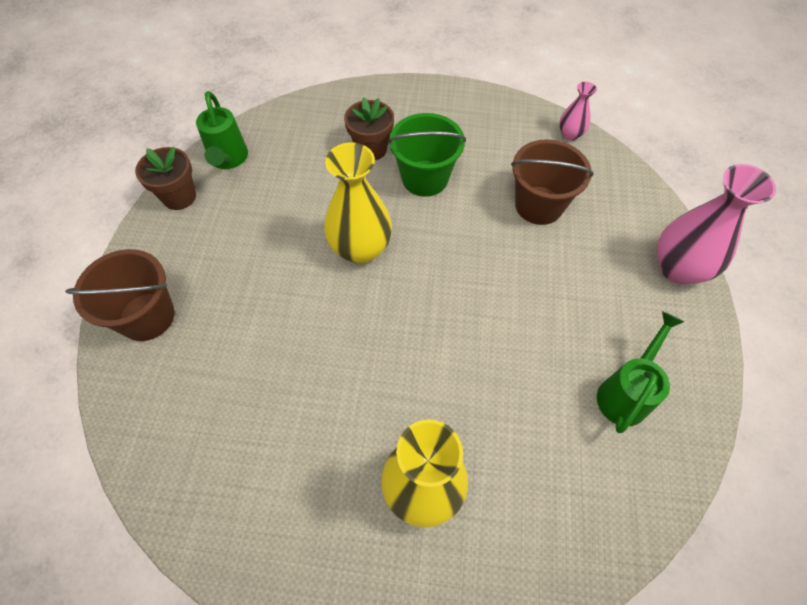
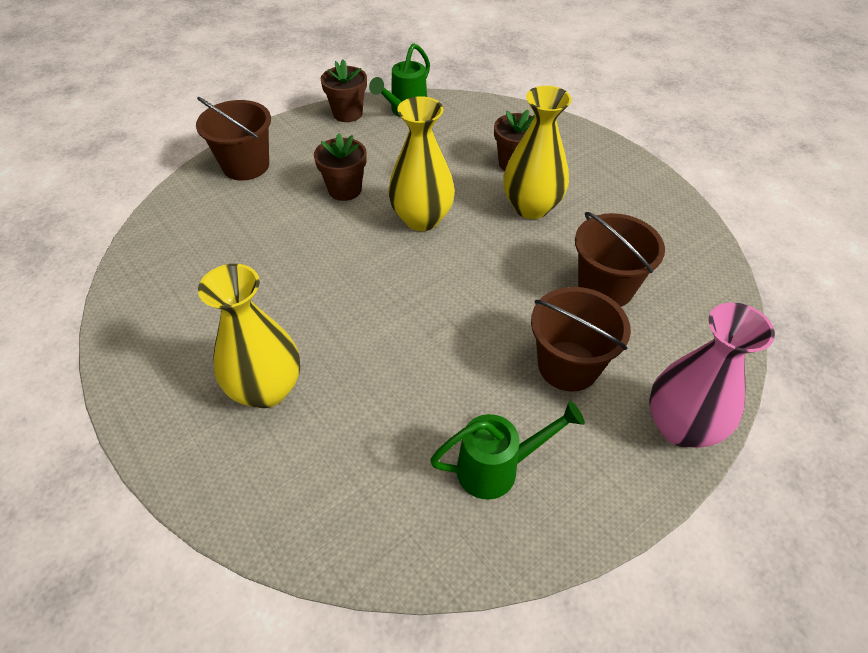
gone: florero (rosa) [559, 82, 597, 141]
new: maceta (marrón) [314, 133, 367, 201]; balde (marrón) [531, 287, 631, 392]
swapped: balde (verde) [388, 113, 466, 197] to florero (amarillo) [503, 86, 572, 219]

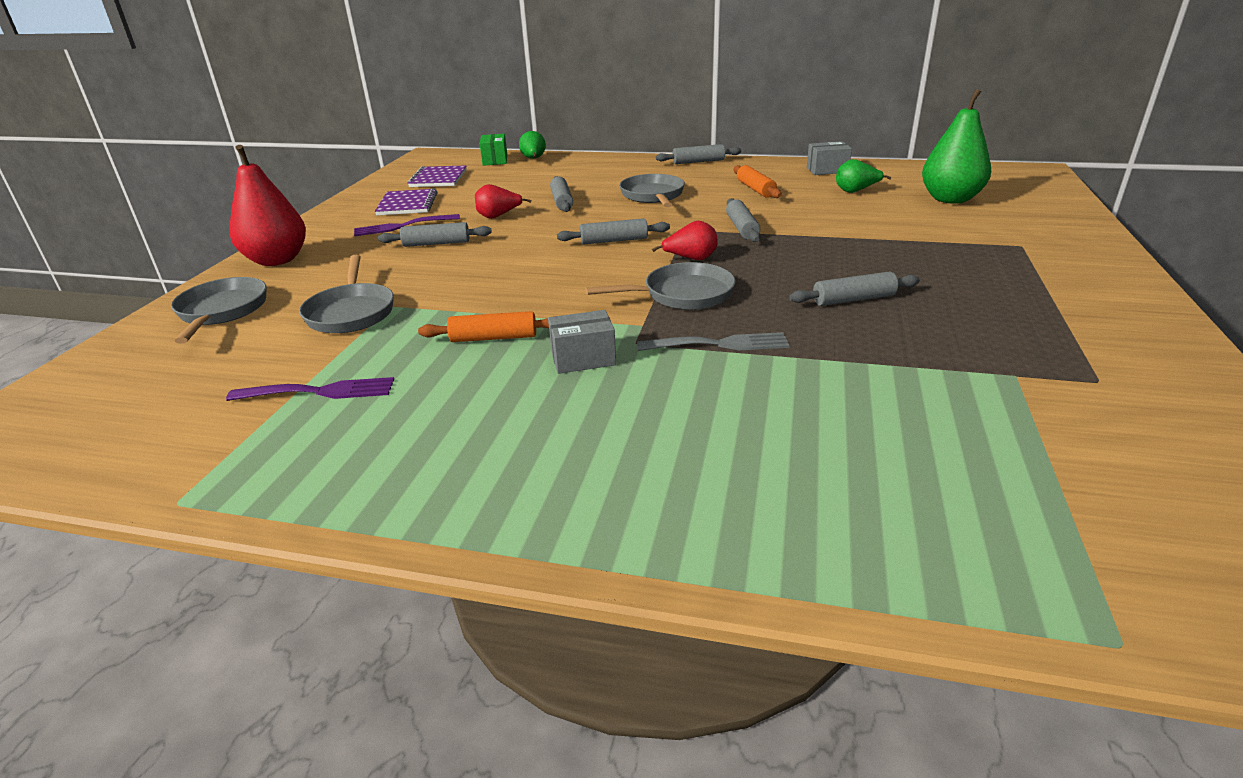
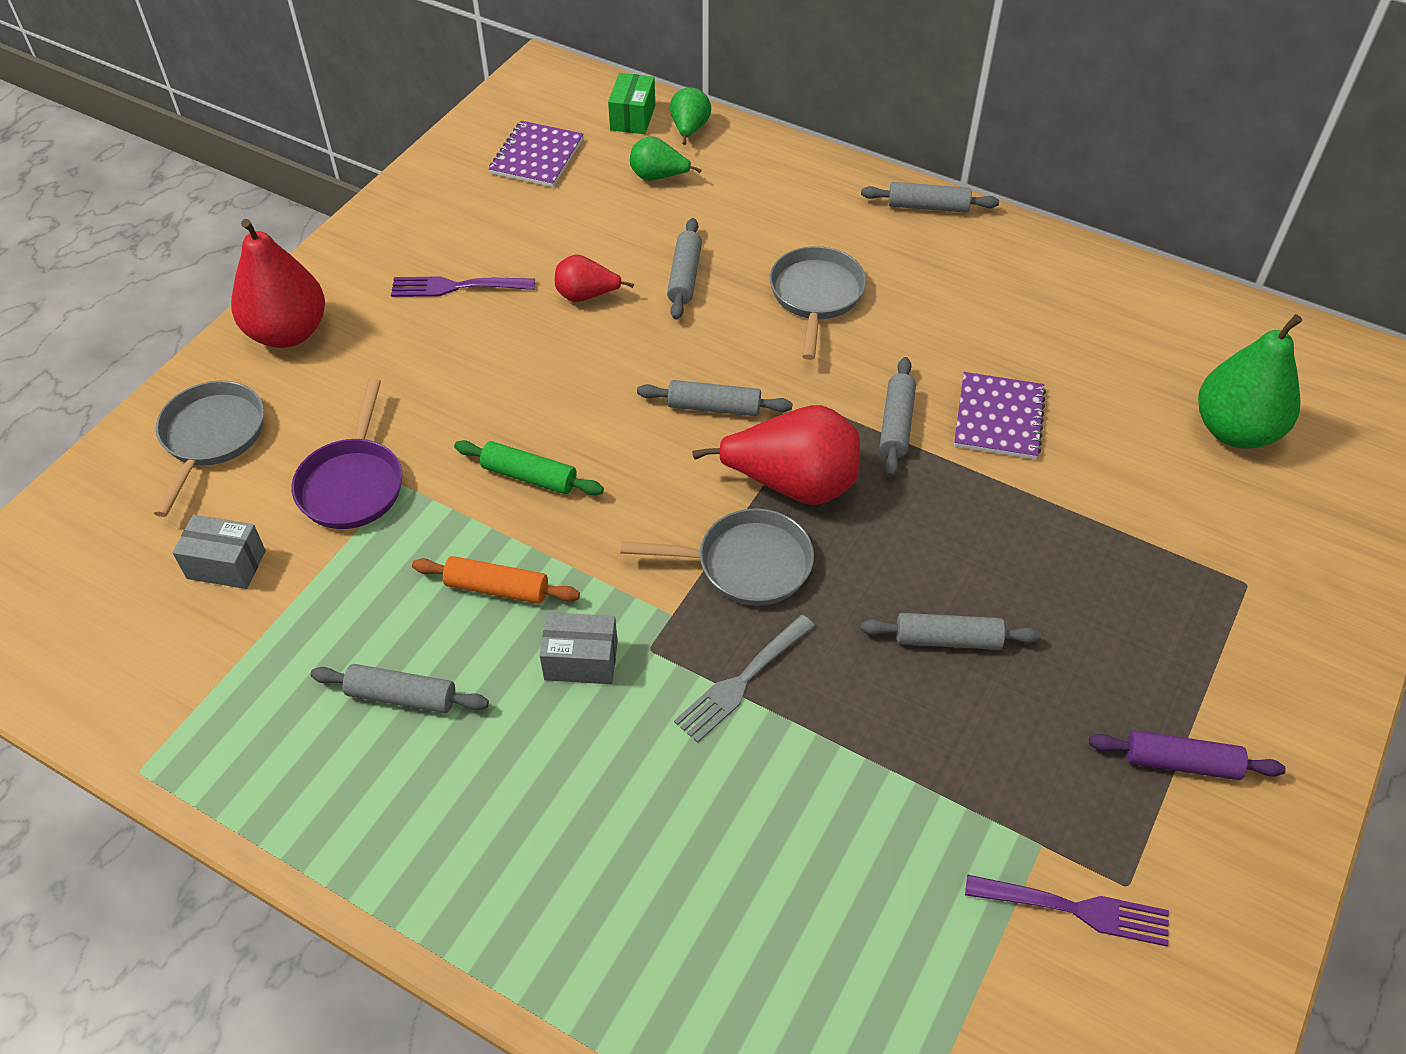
gone: rodillo (naranja) [734, 165, 782, 198]
new: rodillo (verde) [454, 440, 604, 495]; rodillo (morado) [1089, 730, 1286, 780]
shifted: tenedor (morado) [226, 377, 394, 401] to [965, 874, 1169, 946]; cuaderno (morado) [375, 188, 437, 216] to [954, 372, 1046, 459]; rodillo (gris) [378, 222, 492, 247] to [311, 664, 489, 713]; caja (gris) [807, 141, 852, 175] to [172, 515, 266, 589]; pera (verde) [836, 159, 891, 193] to [630, 136, 702, 181]
repainted: sartén (gris) [299, 254, 394, 333] to sartén (morado) [292, 378, 403, 529]
rotated: tenedor (gris) [637, 332, 789, 351] = [674, 615, 815, 743] 120 degrees clockwise
scaled: pera (rojo) [652, 221, 718, 260] = [692, 405, 860, 505] x1.86

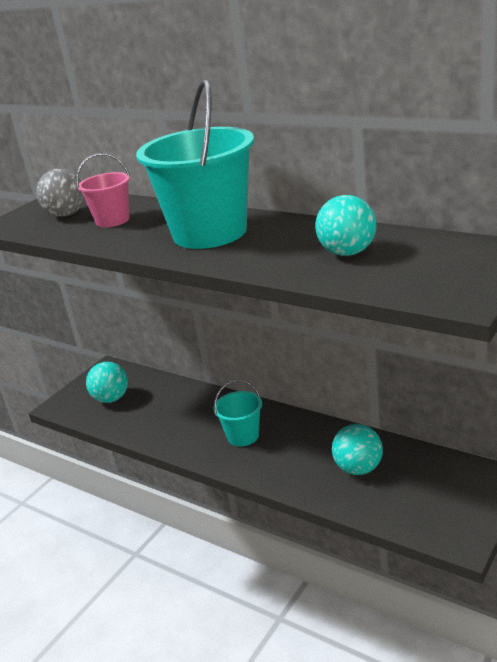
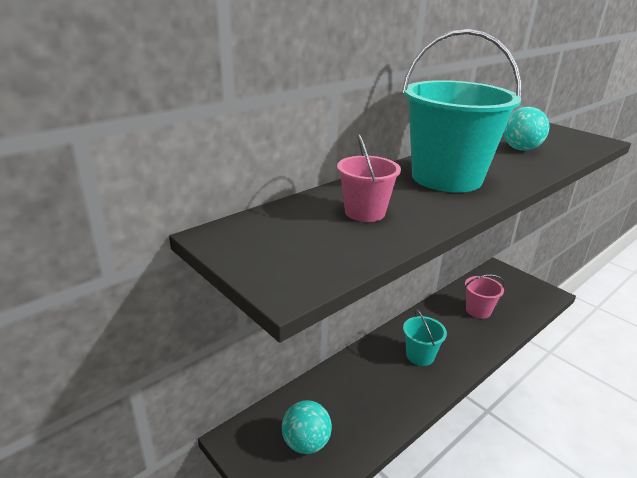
gone: pelota (gris) [36, 169, 84, 217]
swapped: pelota (turquesa) [332, 424, 383, 475] to balde (rosa) [465, 275, 505, 319]

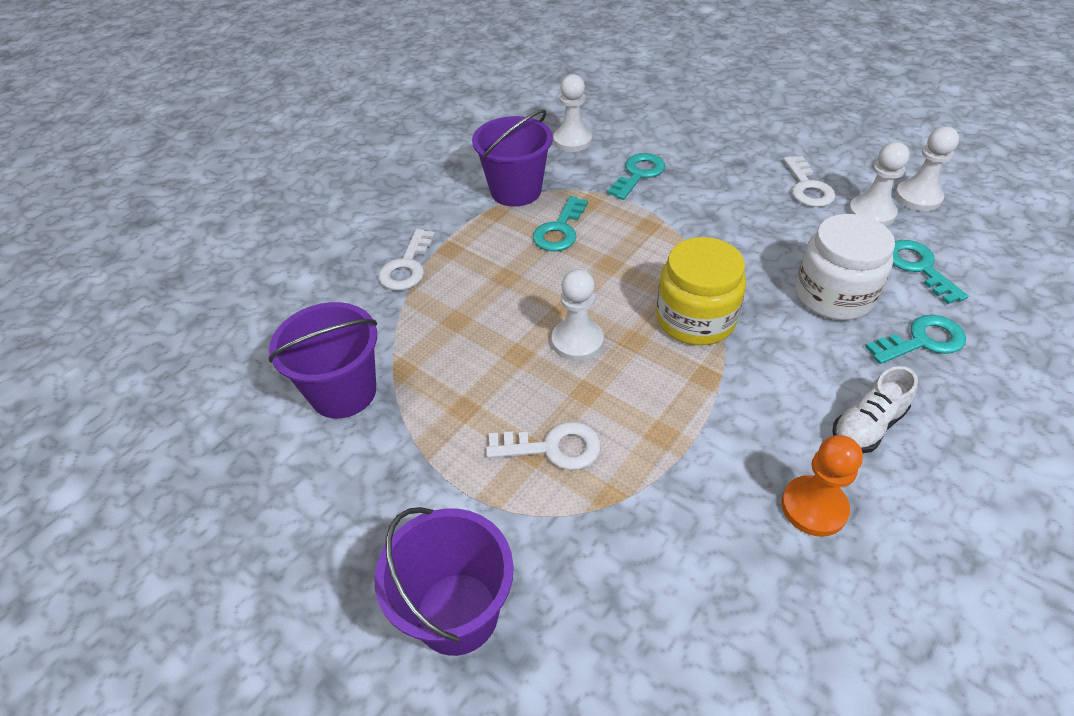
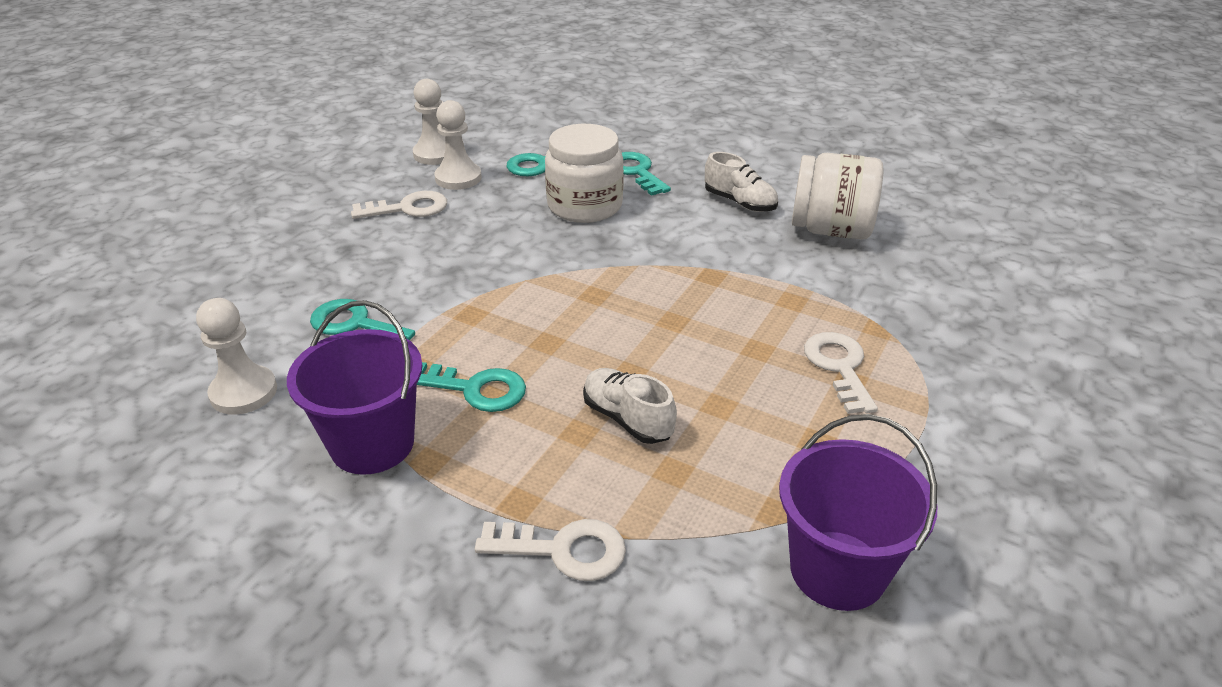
gone: balde (morado) [375, 507, 514, 656]; peón (blanco) [552, 269, 604, 361]; tarro (amarillo) [656, 237, 746, 345]
new: zapato (blanco) [583, 368, 677, 444]
swapped: peón (naranja) [781, 435, 863, 537] to tarro (blanco) [792, 153, 883, 240]

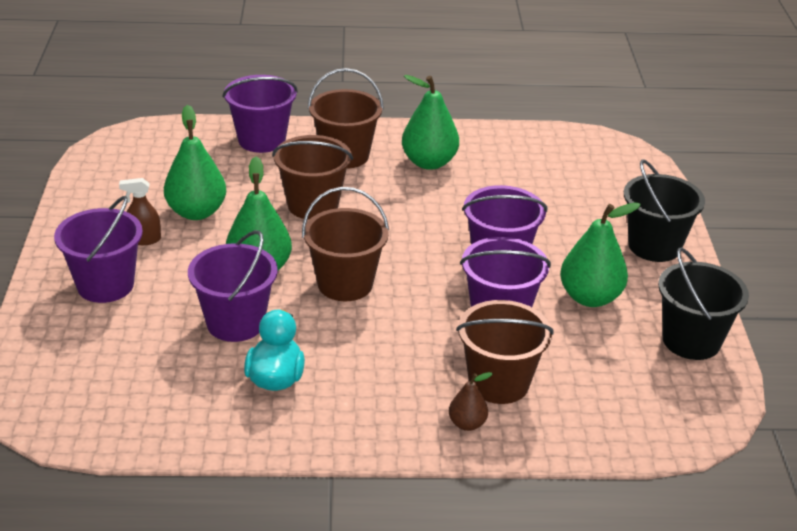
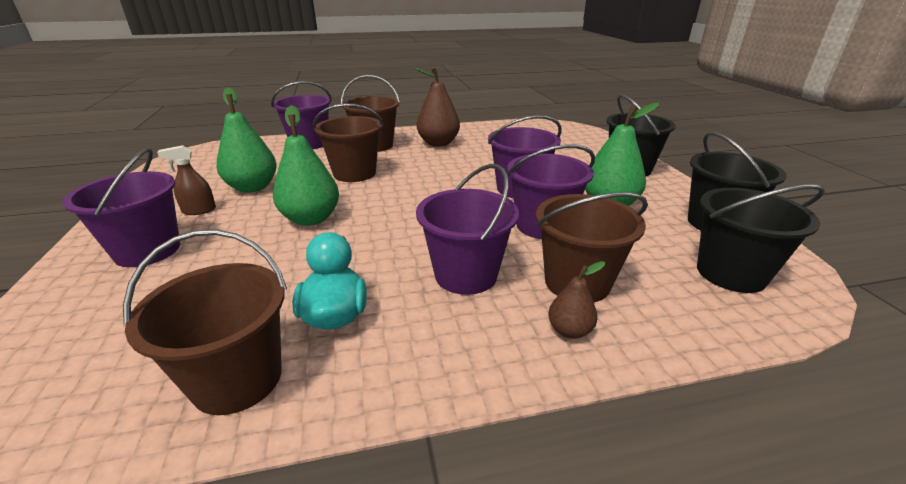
new: balde (negro) [697, 185, 825, 293]
shifted: balde (morado) [188, 230, 278, 342] to [416, 164, 519, 295]; balde (marrón) [302, 187, 389, 301] to [123, 229, 287, 415]
repainted: pera (verde) [402, 75, 459, 170] to pera (marrón) [414, 67, 460, 147]

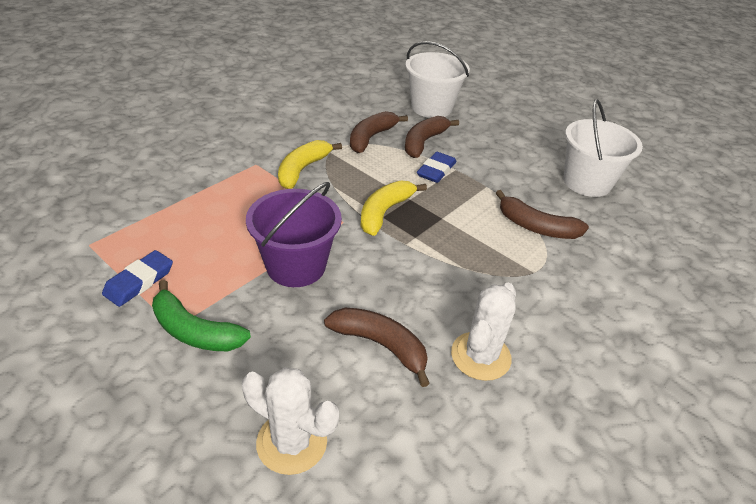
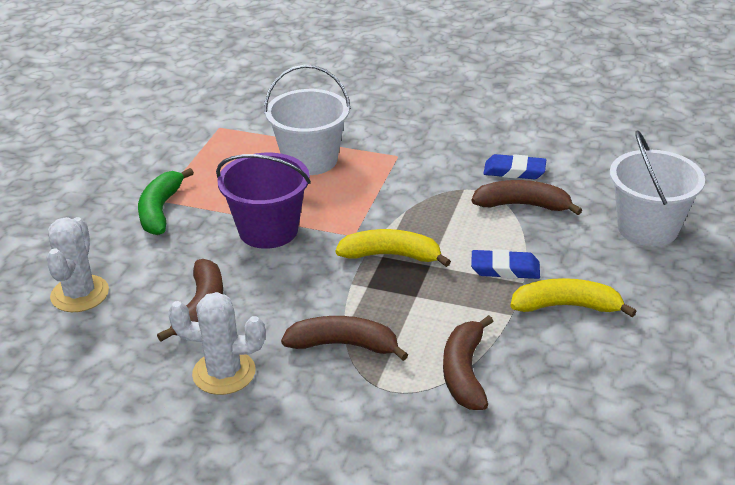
shifted: goma de borrar (azul) [102, 250, 173, 307] to [483, 154, 546, 179]; plátano (amarillo) [278, 140, 342, 189] to [510, 278, 637, 317]; plátano (marrón) [405, 116, 459, 158] to [281, 316, 408, 361]; balde (blanco) [563, 99, 643, 197] to [264, 65, 351, 175]

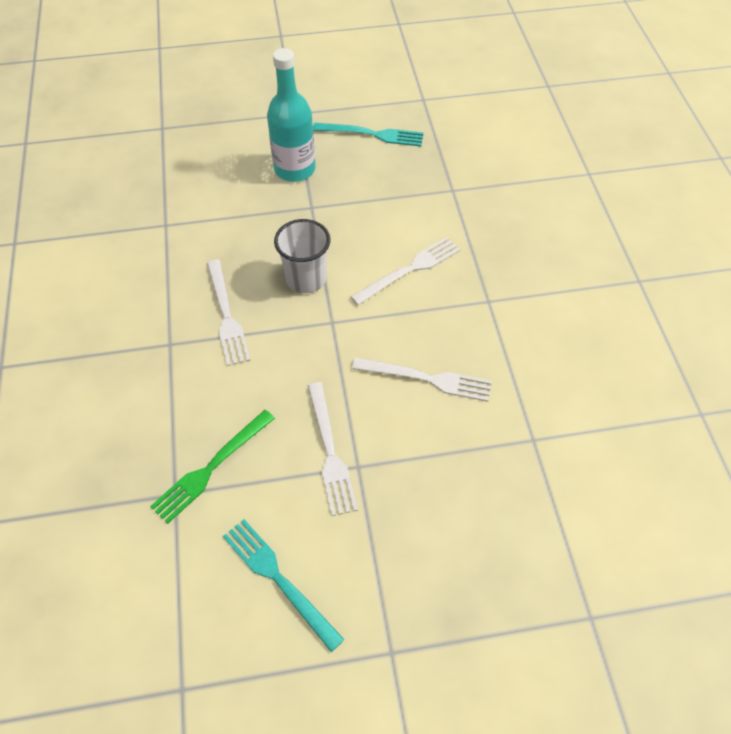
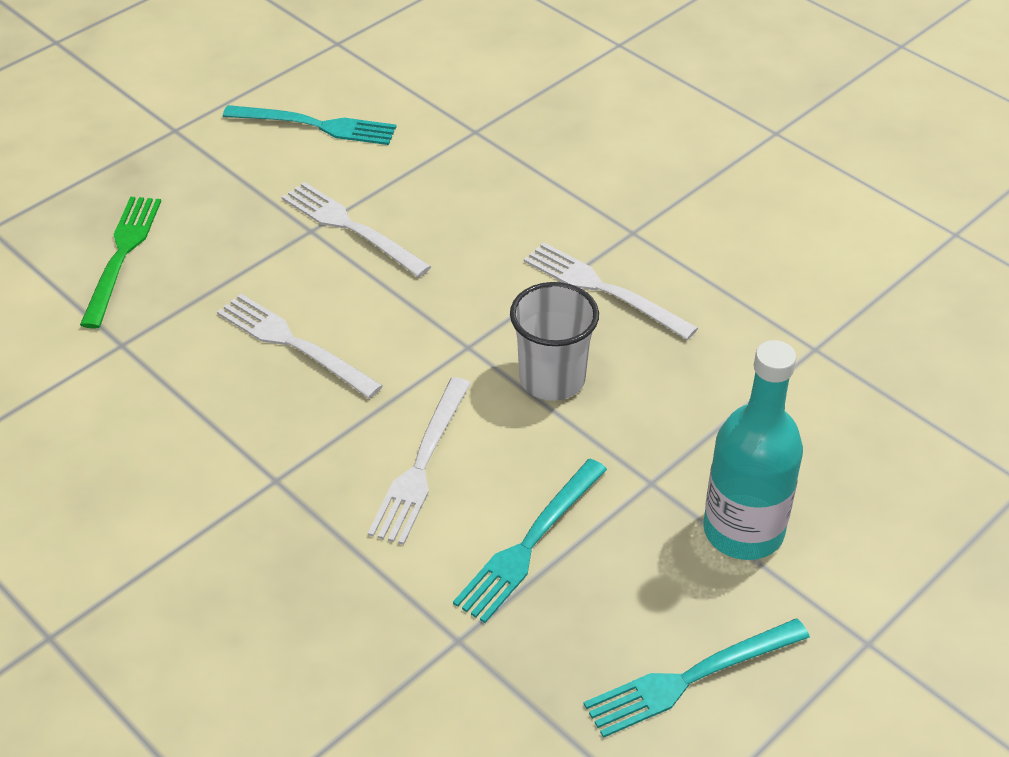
new: tenedor (turquesa) [453, 459, 607, 623]
shifted: tenedor (verde) [150, 410, 275, 524] to [80, 197, 161, 329]
rotated: tenedor (blanco) [352, 357, 492, 402] = [217, 294, 383, 399] 60 degrees clockwise

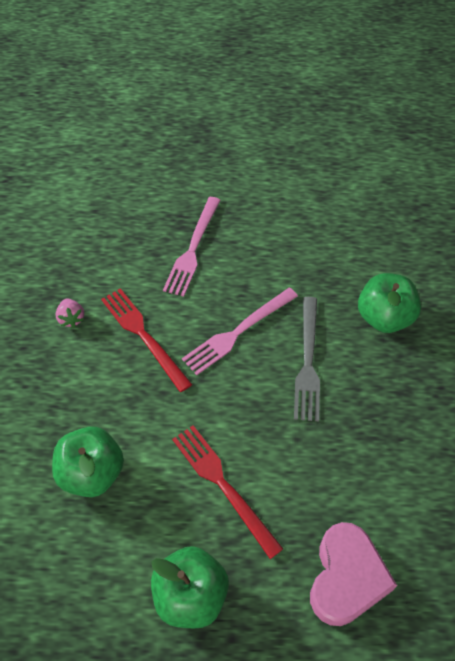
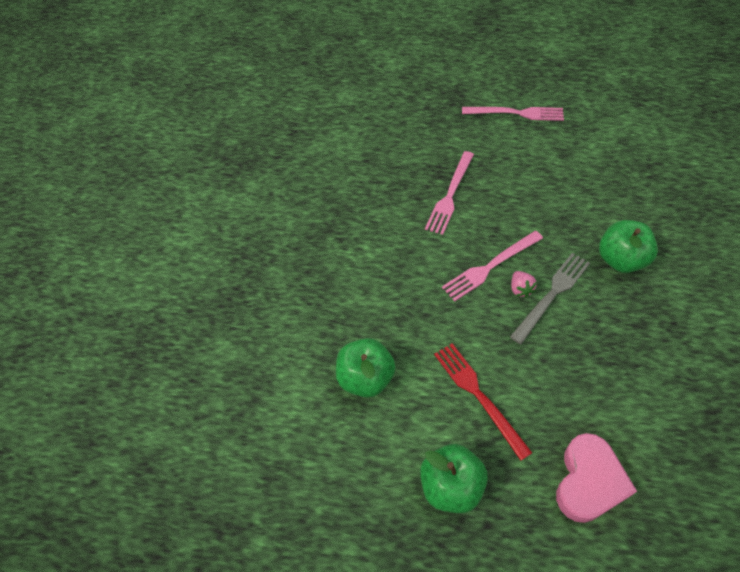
gone: tenedor (rojo) [101, 288, 192, 392]
new: tenedor (rosa) [462, 107, 564, 121]
shifted: fresa (rosa) [56, 298, 84, 328] to [511, 271, 537, 298]
rotated: tenedor (gris) [294, 297, 320, 421] = [510, 253, 590, 344] 150 degrees counterclockwise

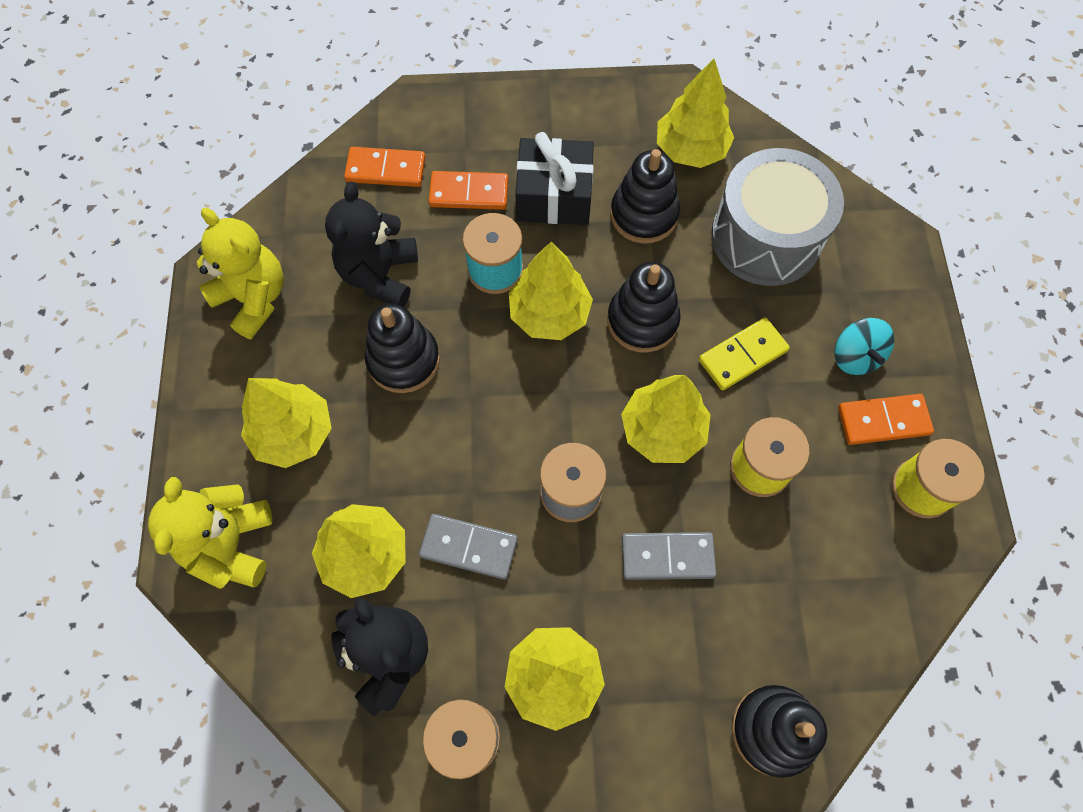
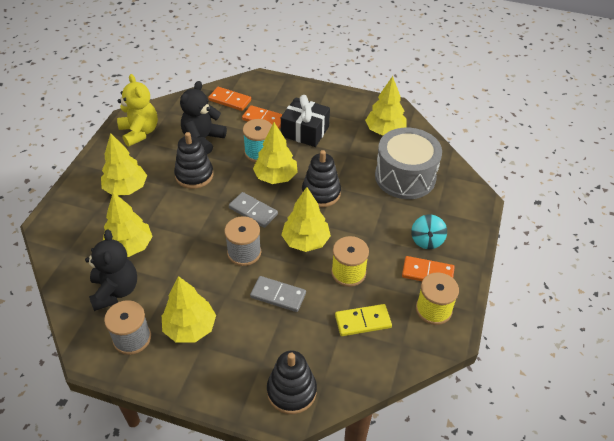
gone: osito (amarillo) [148, 477, 272, 589]; juguete apilable (negro) [610, 149, 680, 244]
shifted: ficha de dominó (gris) [419, 514, 518, 580] to [229, 192, 278, 228]; ficha de dominó (amarillo) [699, 317, 790, 390] to [335, 304, 392, 336]

